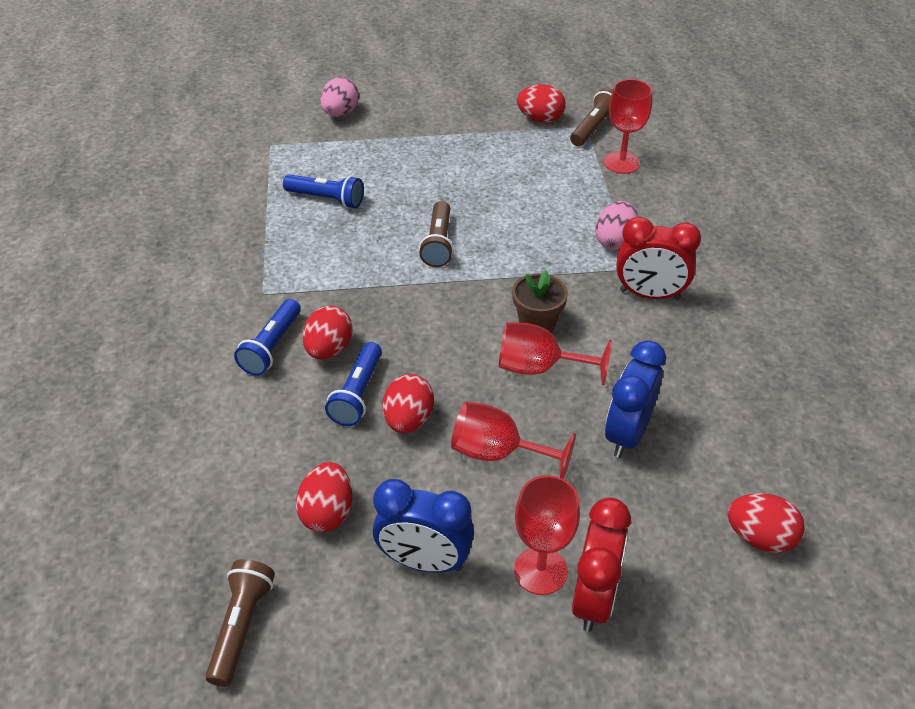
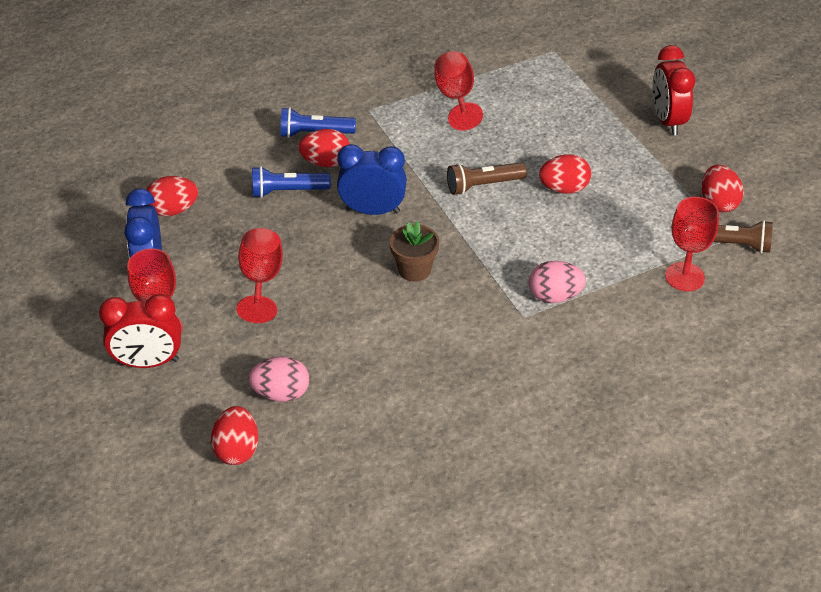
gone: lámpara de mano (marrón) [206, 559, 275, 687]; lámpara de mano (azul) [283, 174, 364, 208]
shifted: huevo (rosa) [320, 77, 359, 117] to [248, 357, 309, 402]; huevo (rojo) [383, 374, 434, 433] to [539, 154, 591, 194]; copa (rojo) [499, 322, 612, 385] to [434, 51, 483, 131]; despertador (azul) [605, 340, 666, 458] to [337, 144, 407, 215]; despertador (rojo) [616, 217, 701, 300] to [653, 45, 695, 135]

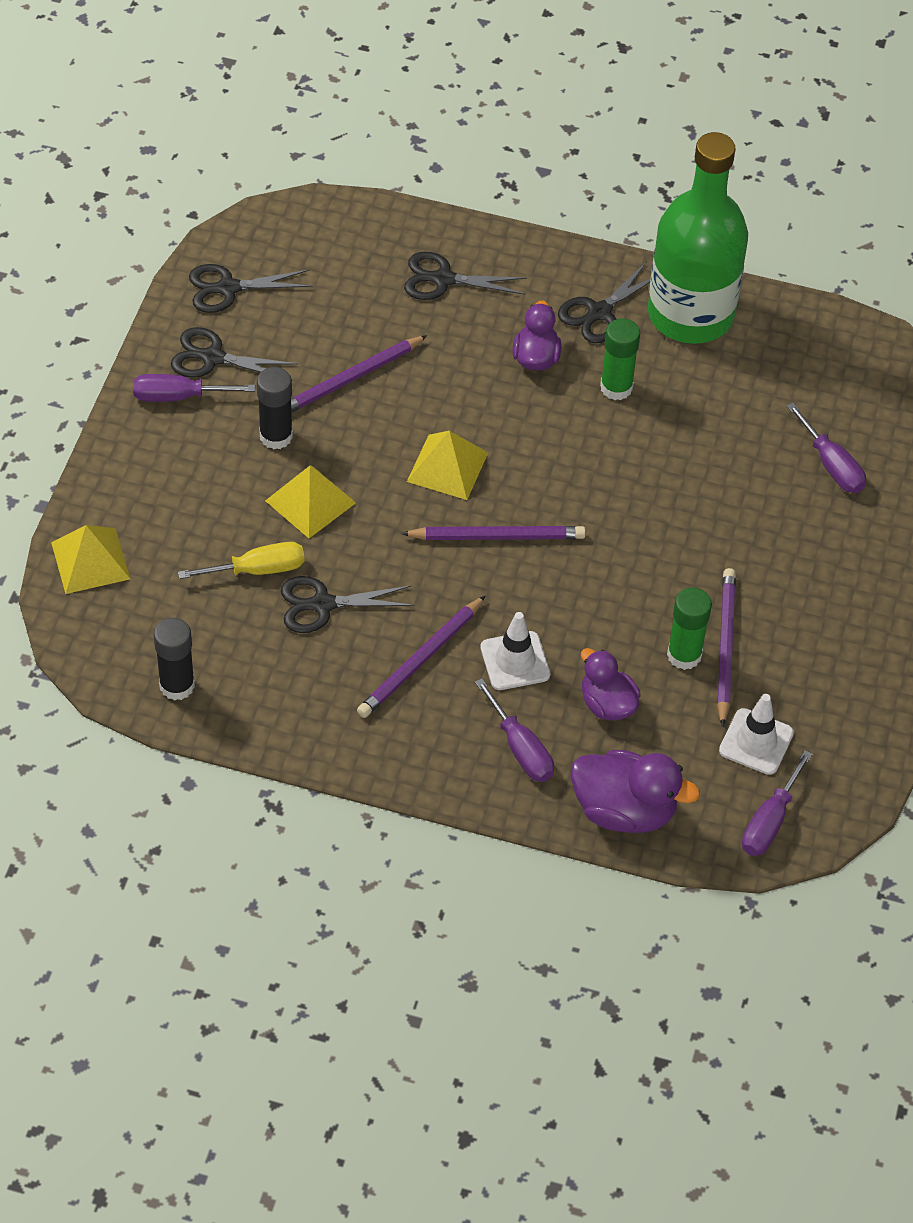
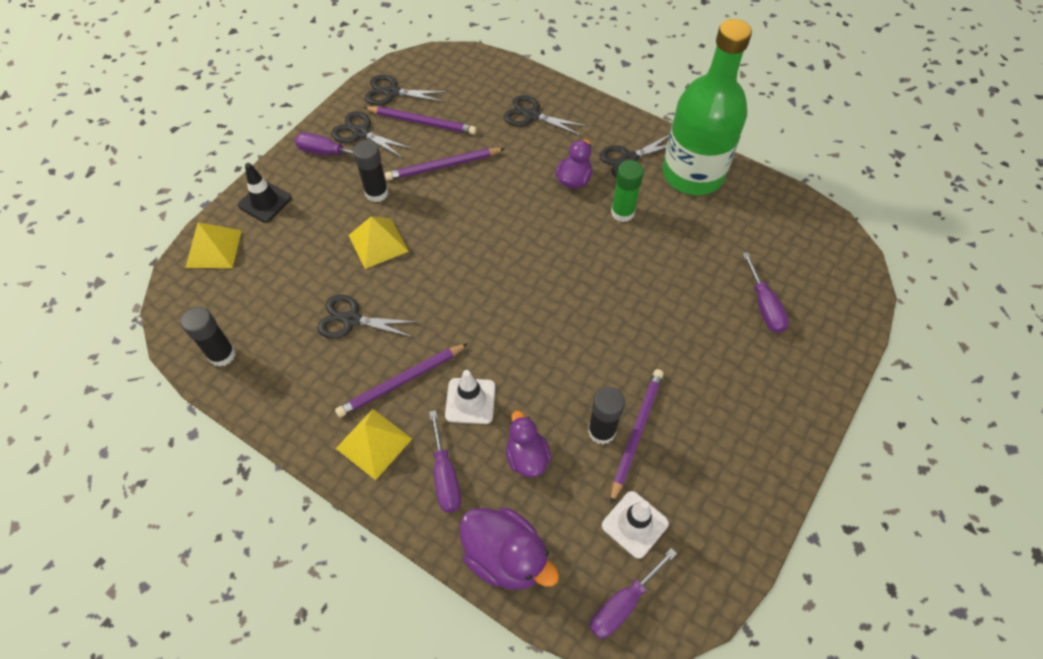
gone: destornillador (amarillo) [178, 542, 305, 579]
new: cono de tráfico (negro) [238, 163, 292, 223]
shifted: lápiz (morado) [401, 526, 586, 540] to [363, 106, 477, 135]; pirámide (amarillo) [407, 431, 488, 500] to [336, 409, 412, 480]
repainted: barra de pegamento (verde) [667, 587, 712, 670] to barra de pegamento (negro) [588, 387, 625, 445]

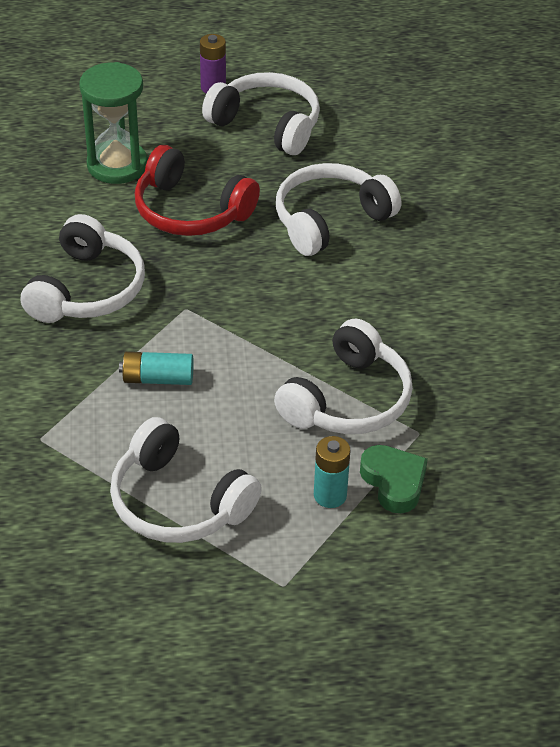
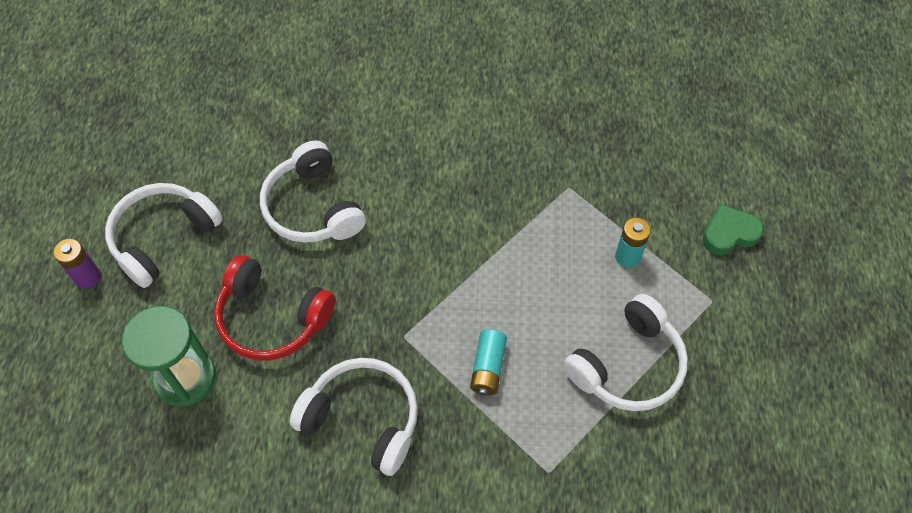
gone: auriculares (blanco) [274, 318, 413, 434]
shifted: corazón (verde) [360, 445, 428, 513] to [703, 204, 764, 255]
rotated: auriculares (rojo) [135, 145, 260, 236] = [214, 255, 335, 361] 75 degrees clockwise

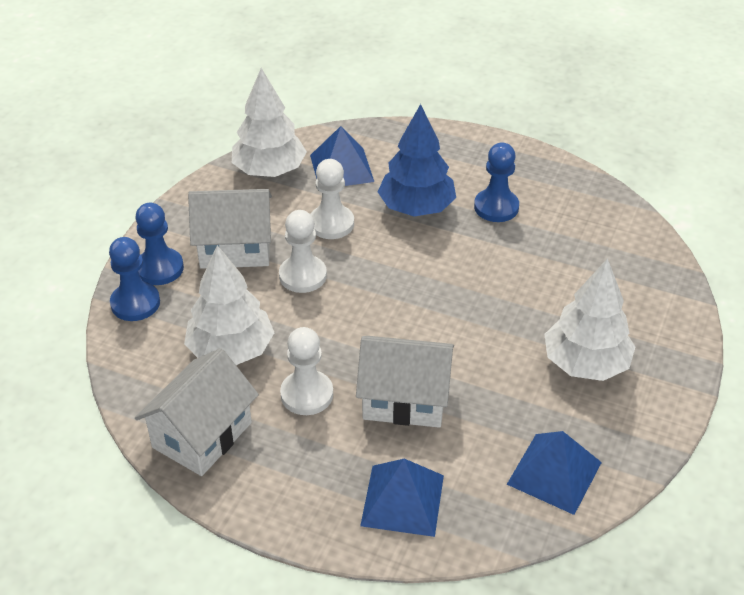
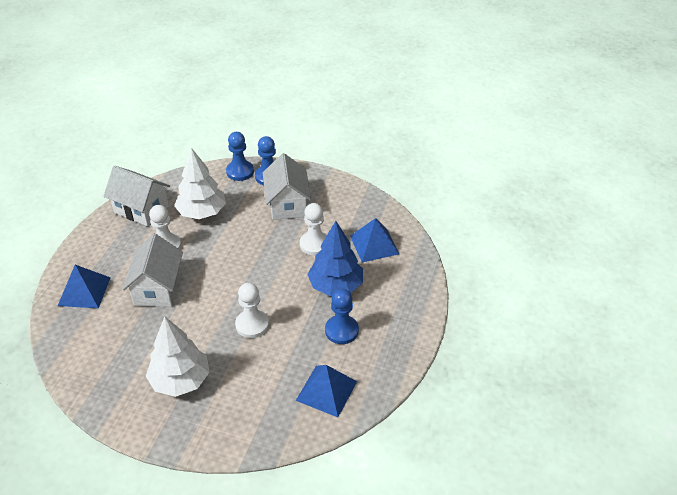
gone: árbol (blanco) [232, 68, 307, 177]
shifted: peón (blanco) [279, 210, 327, 293] to [235, 283, 269, 338]; pirámide (azul) [507, 431, 602, 515] to [296, 365, 357, 417]

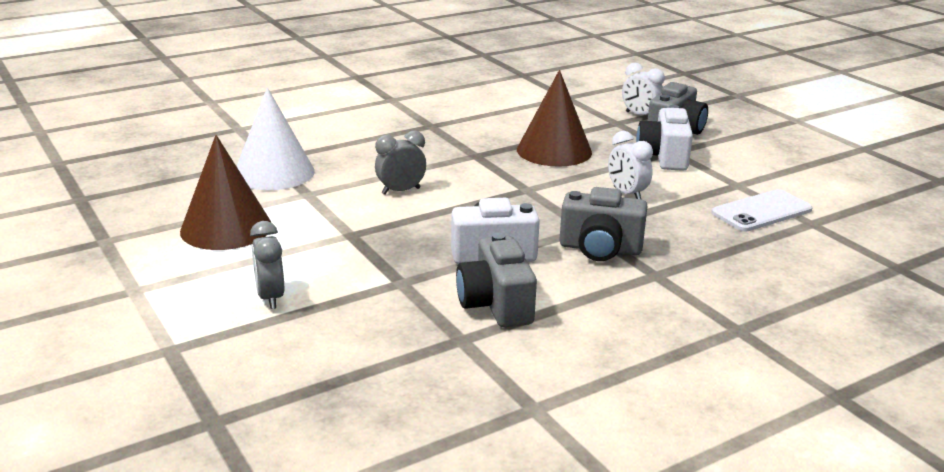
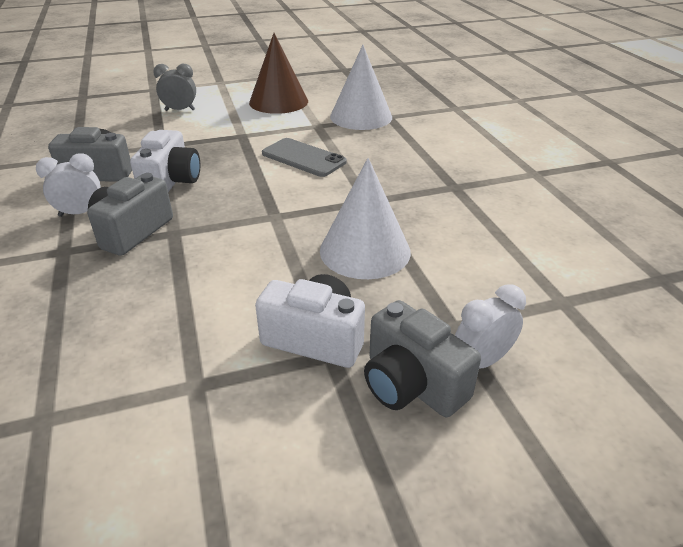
gone: móvil (blanco) [711, 189, 813, 232]
shifted: despertador (blanco) [608, 131, 653, 199] to [36, 153, 101, 217]
swapped: despertador (gris) [375, 131, 426, 195] to móvil (gris) [262, 138, 347, 177]
repainted: cono (marrón) [517, 70, 592, 167] to cono (blanco) [320, 158, 411, 279]

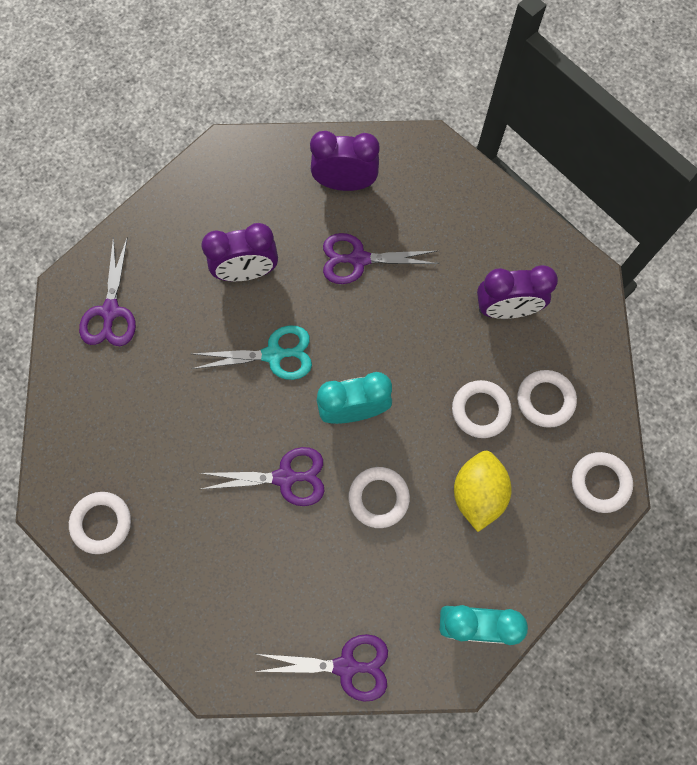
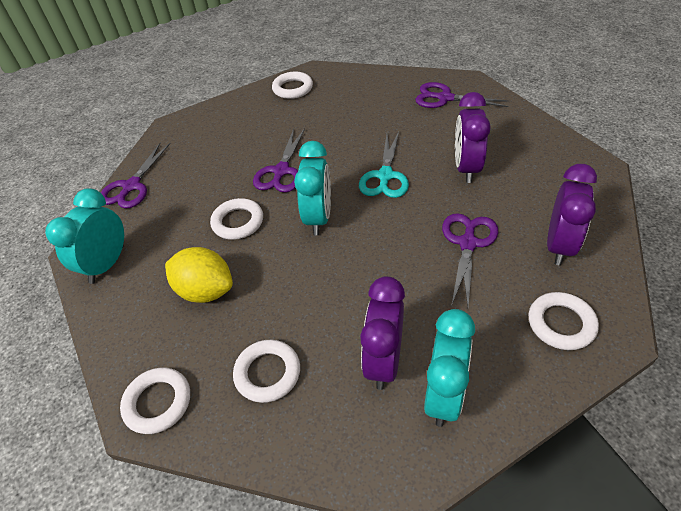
new: despertador (turquesa) [424, 309, 475, 427]
shifted: anillo (blanco) [452, 380, 512, 438] to [529, 292, 599, 350]

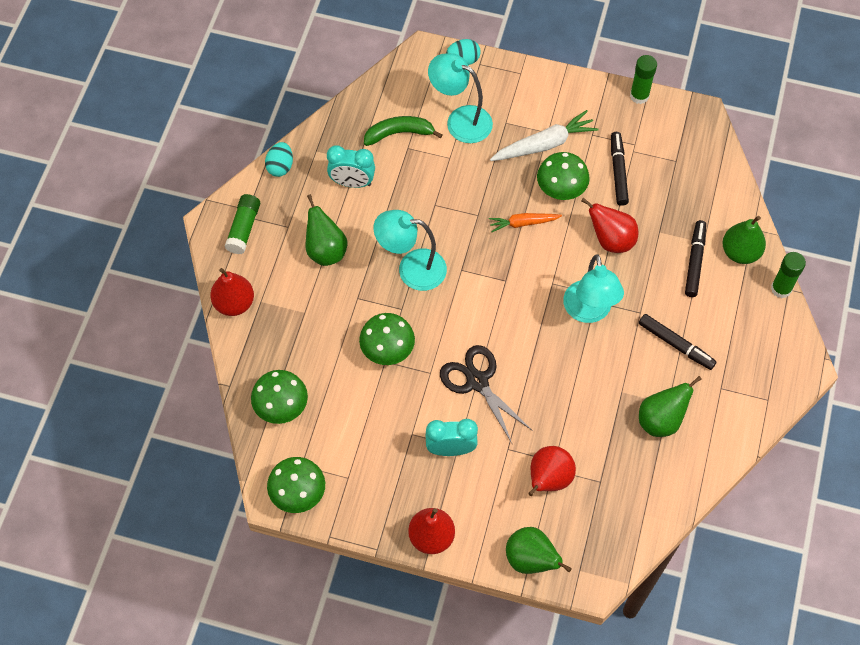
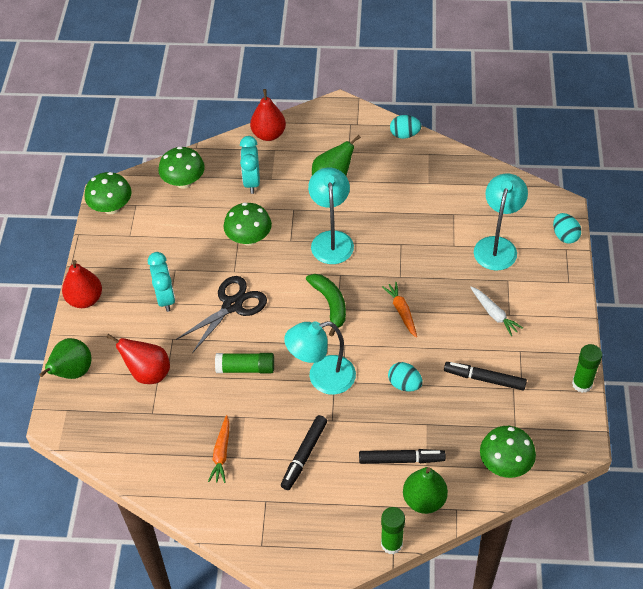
shifted: barra de pegamento (verde) [224, 194, 260, 254] to [215, 353, 274, 373]; despertador (turquesa) [327, 145, 375, 188] to [240, 136, 260, 194]; plátano (verde) [364, 116, 443, 146] to [306, 274, 346, 336]; seta (verde) [537, 152, 590, 200] to [480, 426, 536, 478]
swapped: pera (rojo) [581, 197, 638, 253] to huevo (turquesa) [388, 362, 423, 392]; pera (verde) [639, 376, 702, 437] to zanahoria (naranja) [208, 415, 230, 483]
rotated: rotulador (negro) [611, 132, 629, 206] = [444, 362, 527, 390] 150 degrees counterclockwise
scaled: zanahoria (blanco) [490, 110, 599, 161] = [470, 287, 523, 336] x0.62

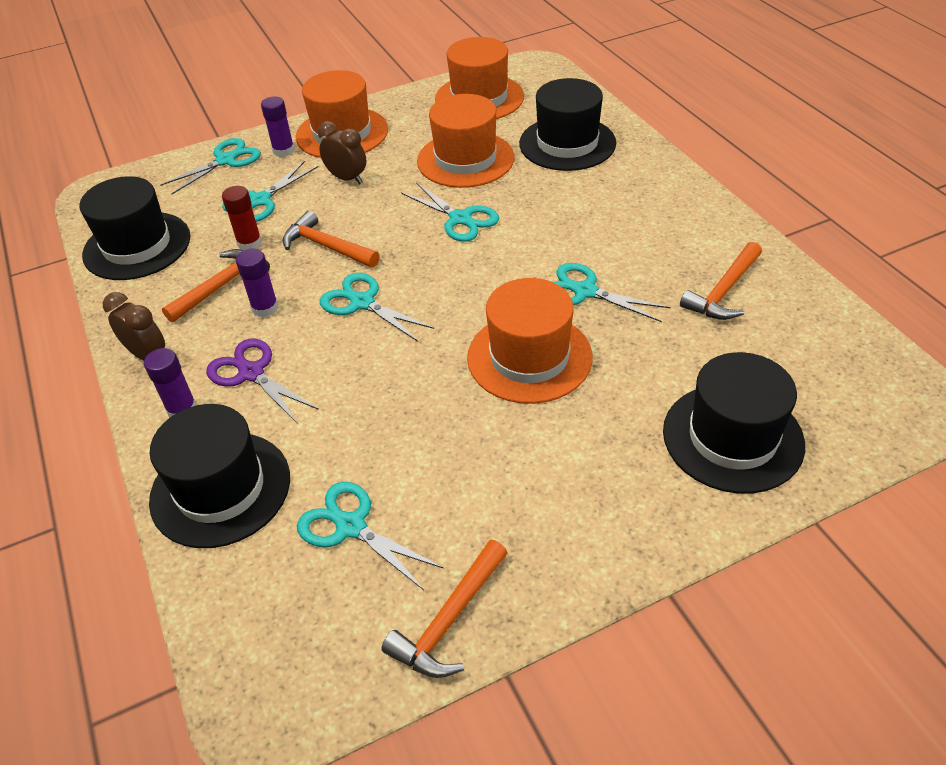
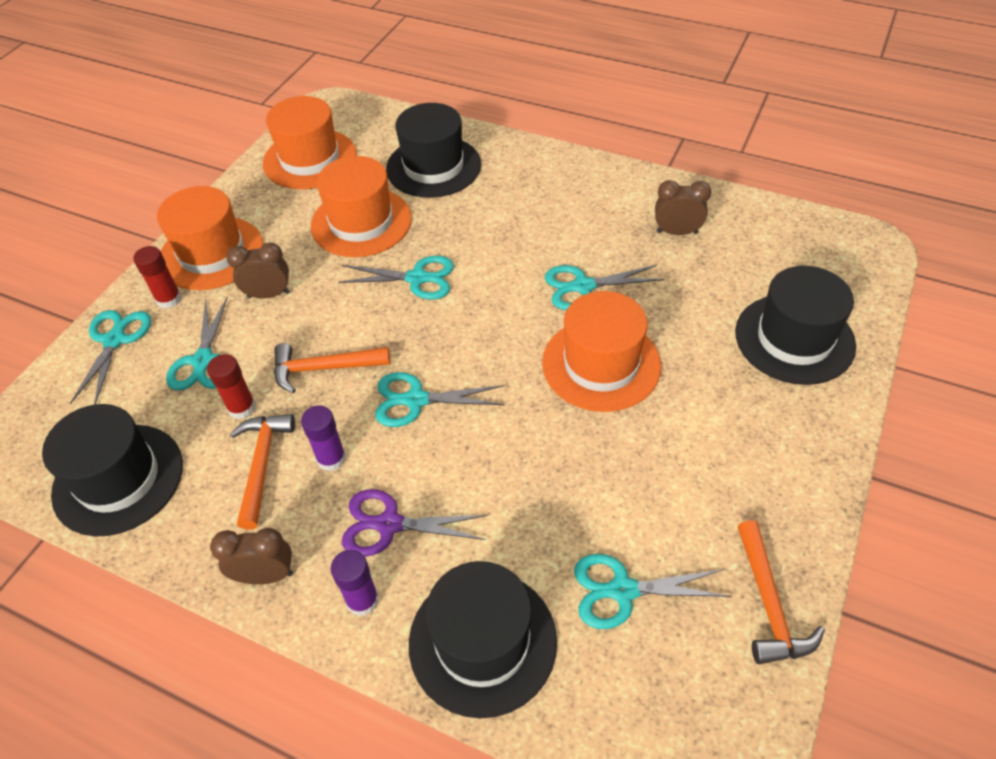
swapped: martillo (naranja) [680, 242, 762, 320] to despertador (marrón) [655, 180, 711, 235]
repainted: barra de pegamento (morado) [261, 96, 295, 157] to barra de pegamento (rojo) [133, 246, 182, 309]

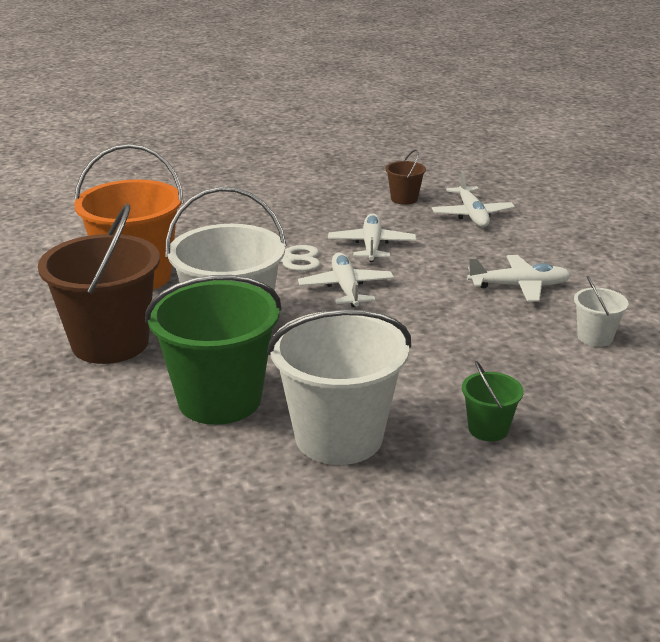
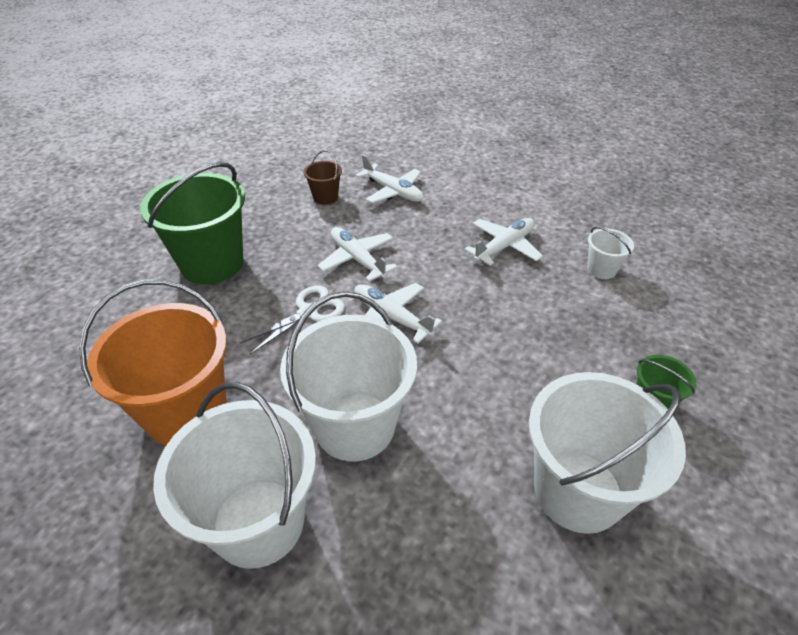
shifted: balde (verde) [145, 275, 282, 425] to [140, 162, 245, 284]
repainted: balde (marrón) [38, 204, 160, 364] to balde (blanco) [153, 382, 316, 569]

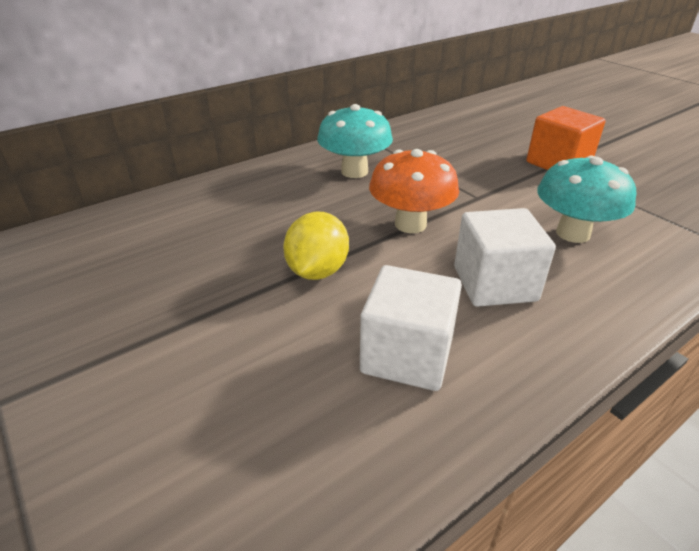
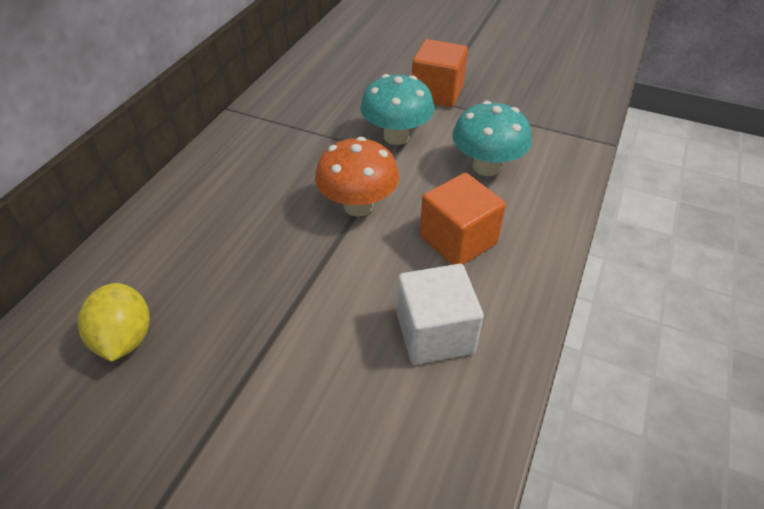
shifted: limón (amarillo) [283, 212, 349, 280] to [78, 283, 150, 362]; seta (turquesa) [317, 104, 393, 178] to [360, 74, 434, 145]
repainted: cubo (blanco) [454, 208, 556, 307] to cubo (naranja) [420, 173, 506, 265]

